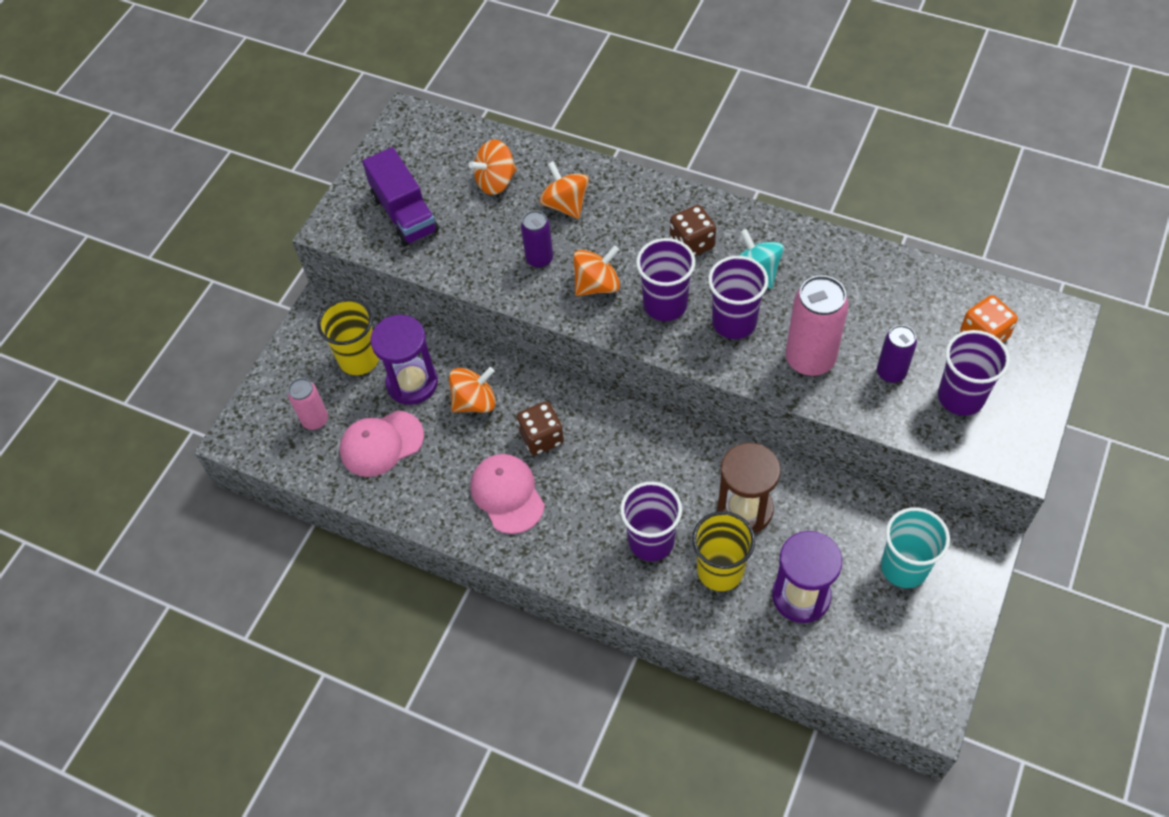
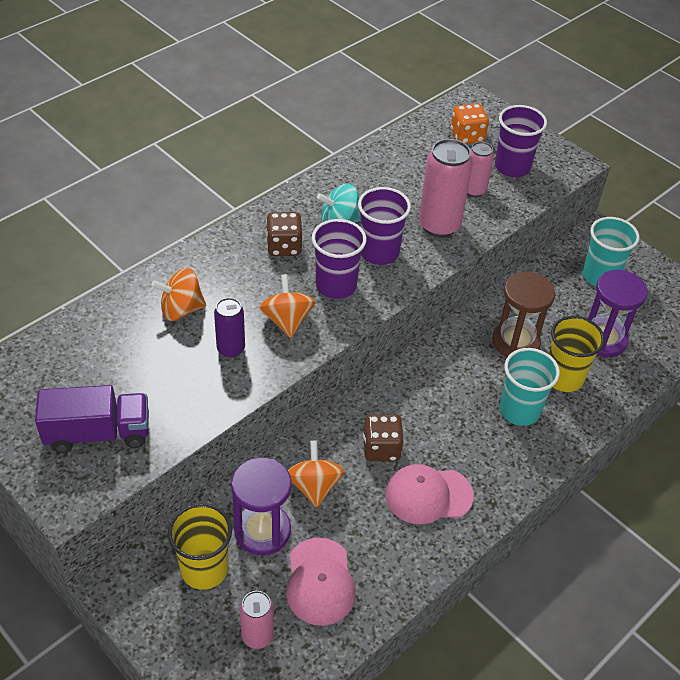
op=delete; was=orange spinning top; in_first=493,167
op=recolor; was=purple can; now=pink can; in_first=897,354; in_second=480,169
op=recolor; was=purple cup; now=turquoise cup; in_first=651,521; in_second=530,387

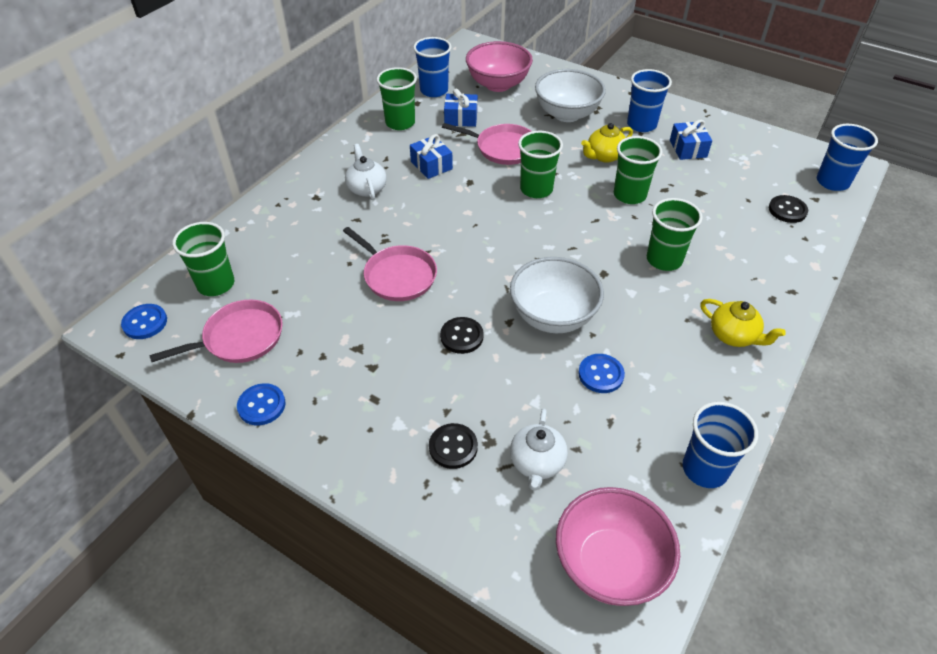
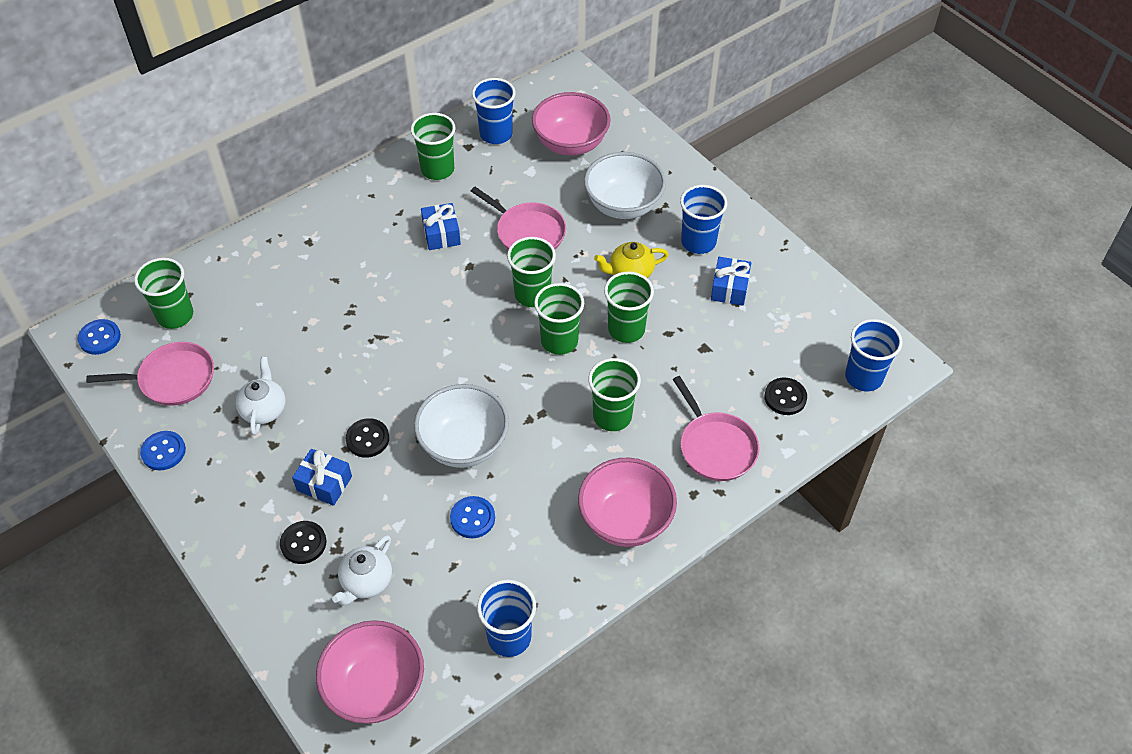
op=move; was=blue gift; in_first=461,108; in_second=322,477
op=move; was=white teapot; in_first=366,172; in_second=261,396
op=move; was=pink pan; in_first=390,264; in_second=716,428
op=replace; was=yellow teapot; now=pink bowl; in_first=743,323; in_second=627,502
op=insert; now=green cup; in_second=559,319

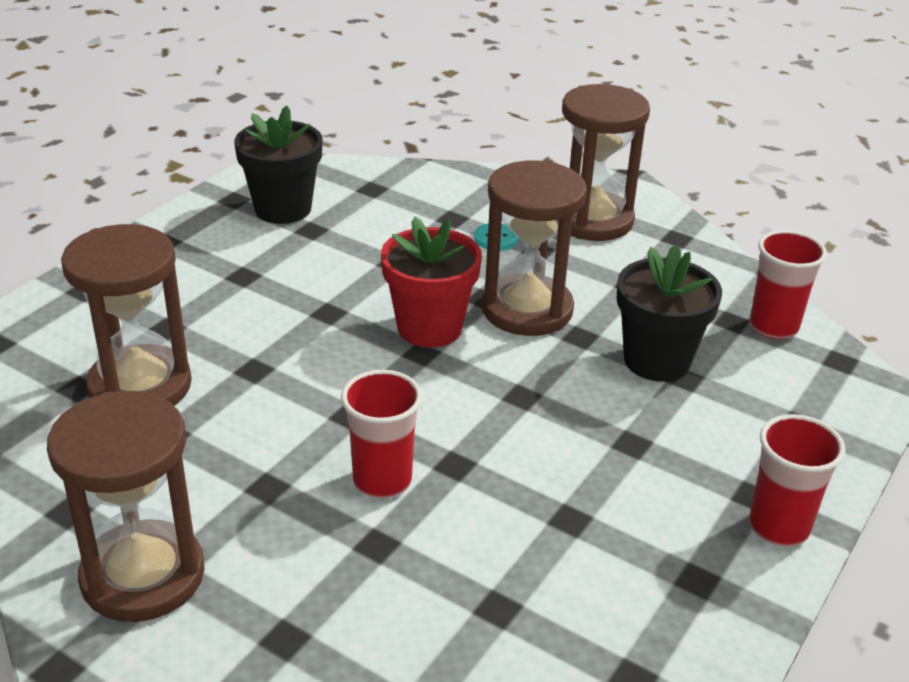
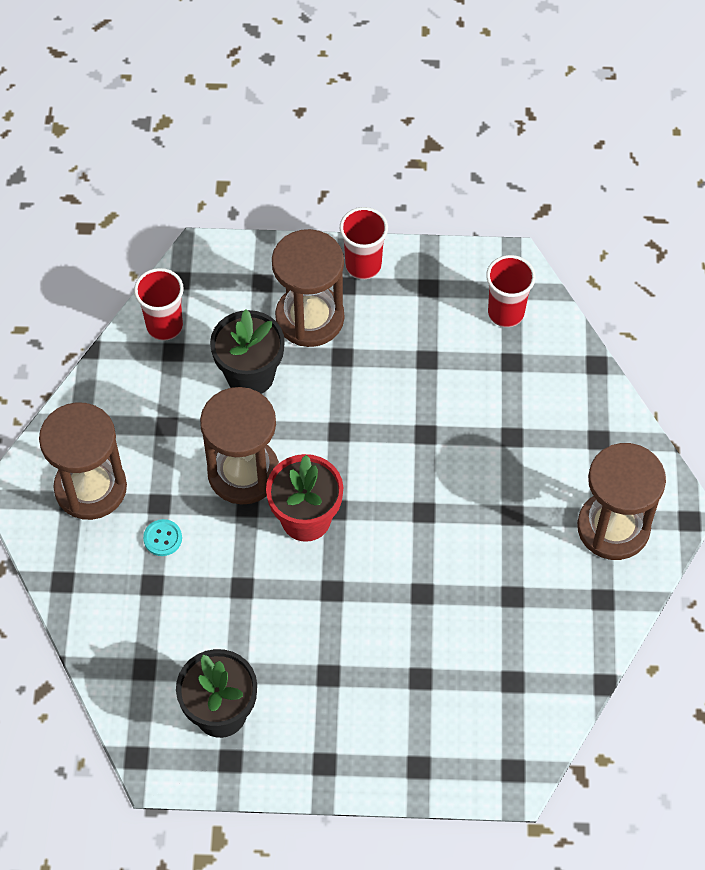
op=move; was=brown hourglass; in_first=126,315; in_second=308,288
op=move; was=red cup; in_first=381,434; in_second=511,291

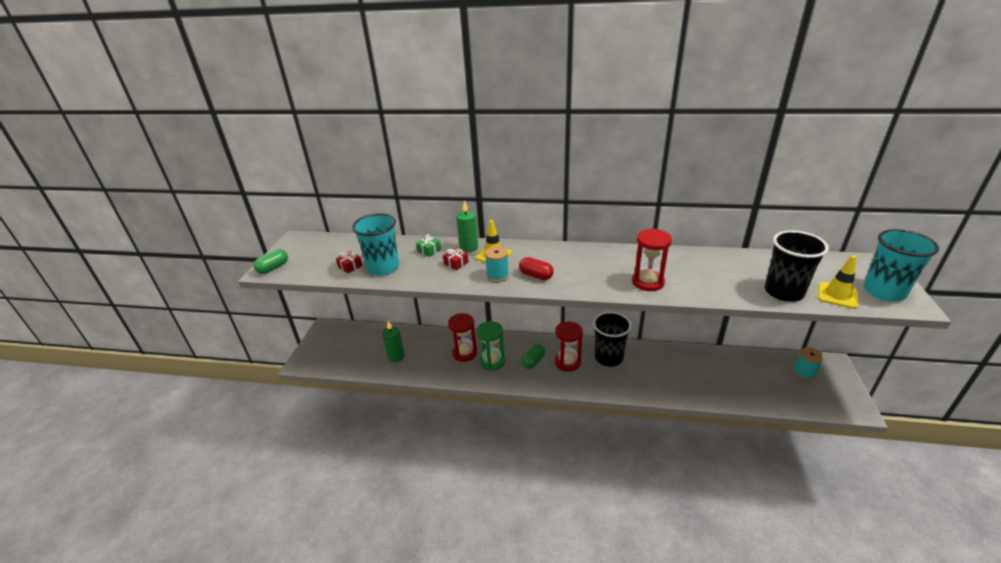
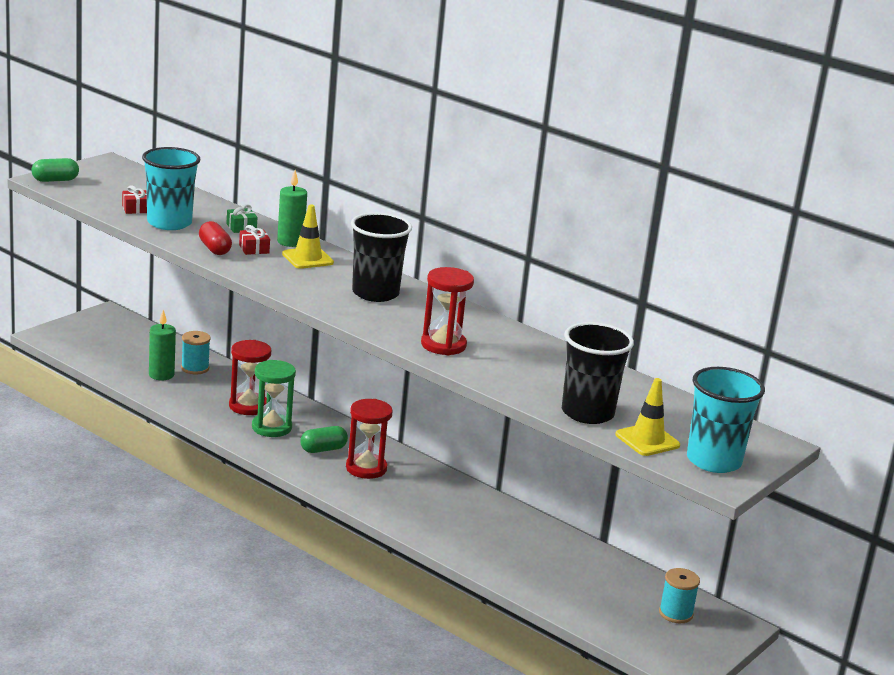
op=move; was=turquoise spool; in_first=497,264; in_second=196,352
op=move; was=red capsule; in_first=536,268; in_second=215,238
op=move; was=black cup; in_first=612,339; in_second=381,257

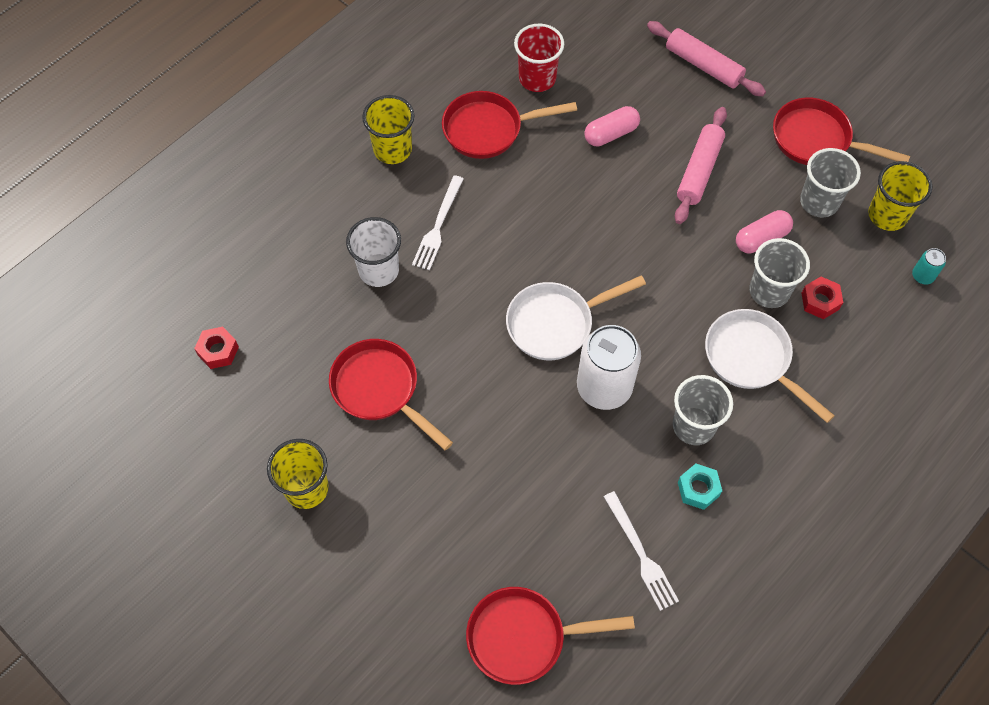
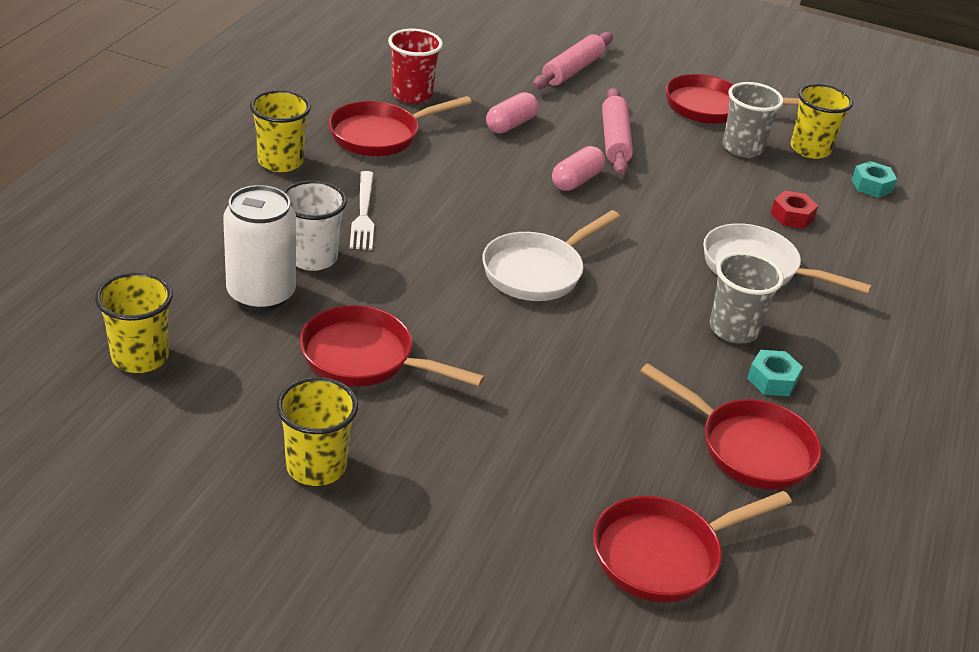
op=rotate; was=pink rolling pin; in_first=706,58; in_second=573,60; clockwise=-75
op=move; was=pink capsule; in_first=764,231; in_second=578,168
op=delete; was=grey cup; in_first=779,273
op=replace; was=turquoise can; now=turquoise nut; in_first=929,266; in_second=874,179
op=move; was=white can; in_first=609,367; in_second=259,248
op=replace; was=red nut; now=yellow cup; in_first=216,348; in_second=134,322
op=replace; was=white fork; now=red pan; in_first=641,551; in_second=731,426

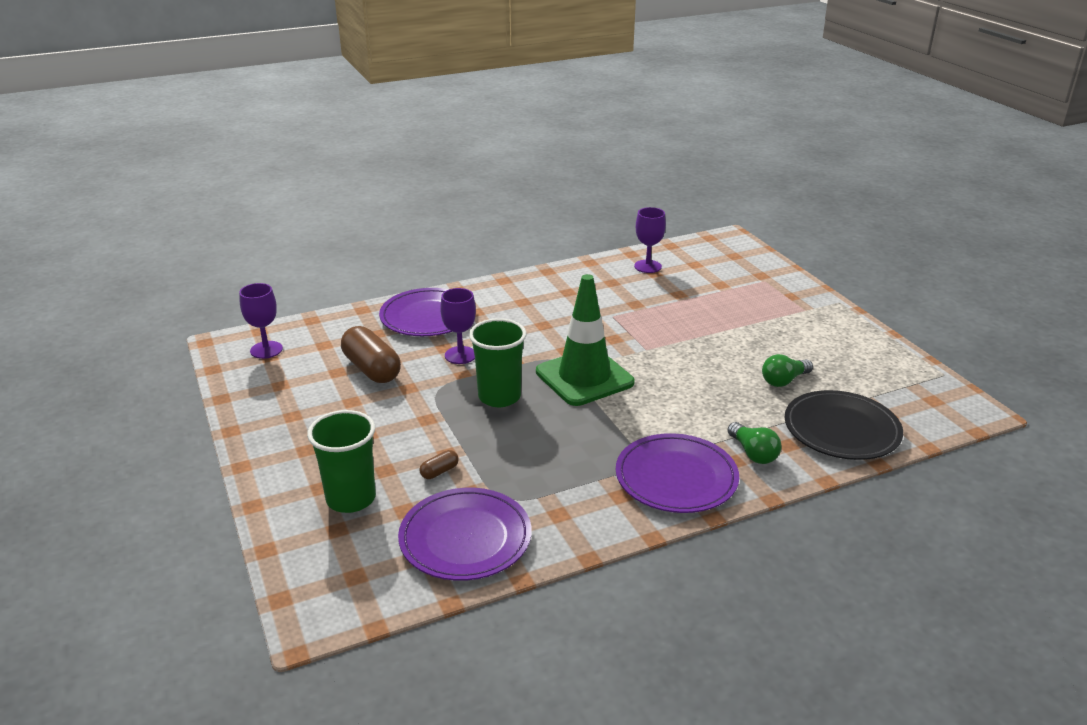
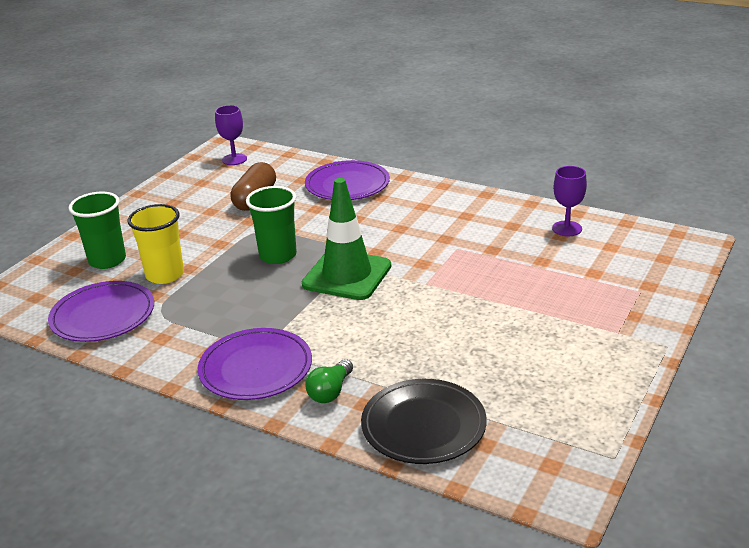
op=delete; was=purple goblet; in_first=458,326
op=delete; was=green light bulb; in_first=787,370
op=replace; was=brown capsule; now=yellow cup; in_first=439,464; in_second=156,244

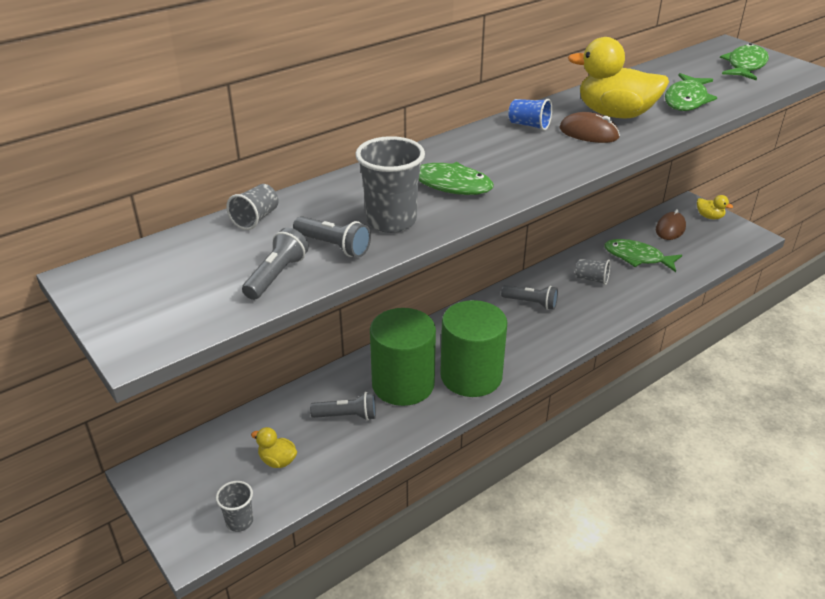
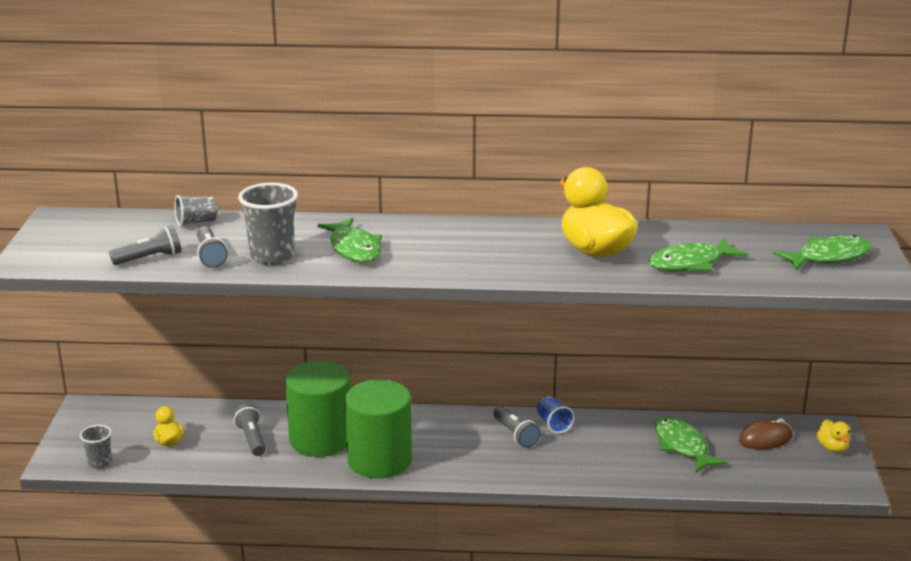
op=move; was=blue cup; in_first=530,115; in_second=555,415
op=delete; was=brown mouse; in_first=589,127
op=delete; was=grey cup; in_first=592,272
op=rotate; was=grey flashlight; in_first=343,406; in_second=249,430; clockwise=-150

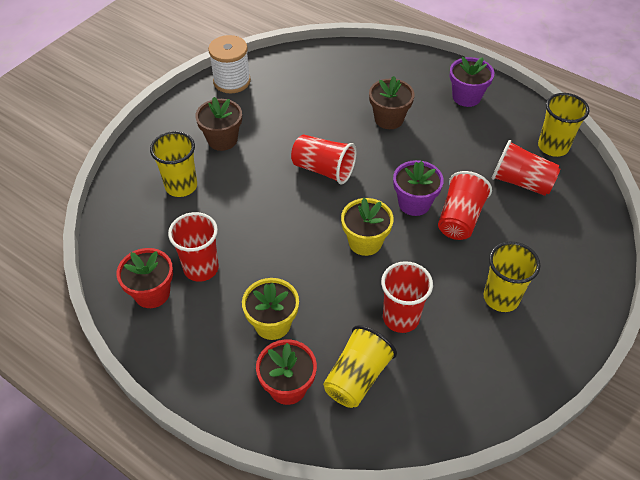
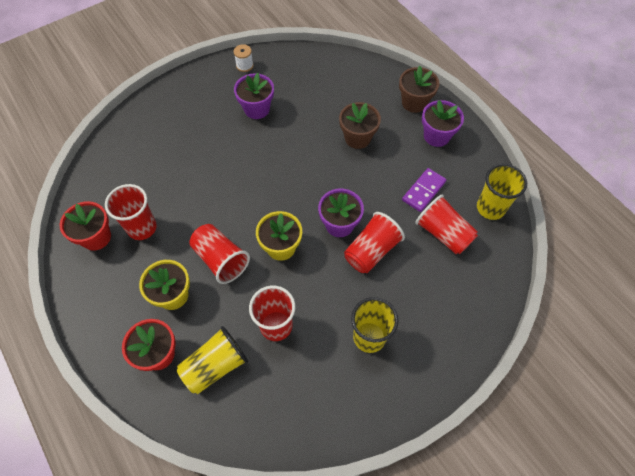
op=resize; was=white spool; in_first=229,64; in_second=243,58; ratio=0.53
op=move; was=brown flower pot; in_first=218,124; in_second=419,89
op=delete; was=yellow cup; in_first=173,164
op=move; was=red cup; in_first=323,159; in_second=219,254
op=insert; now=purple flower pot; in_second=254,96
op=insert; now=purple domino; in_second=424,190

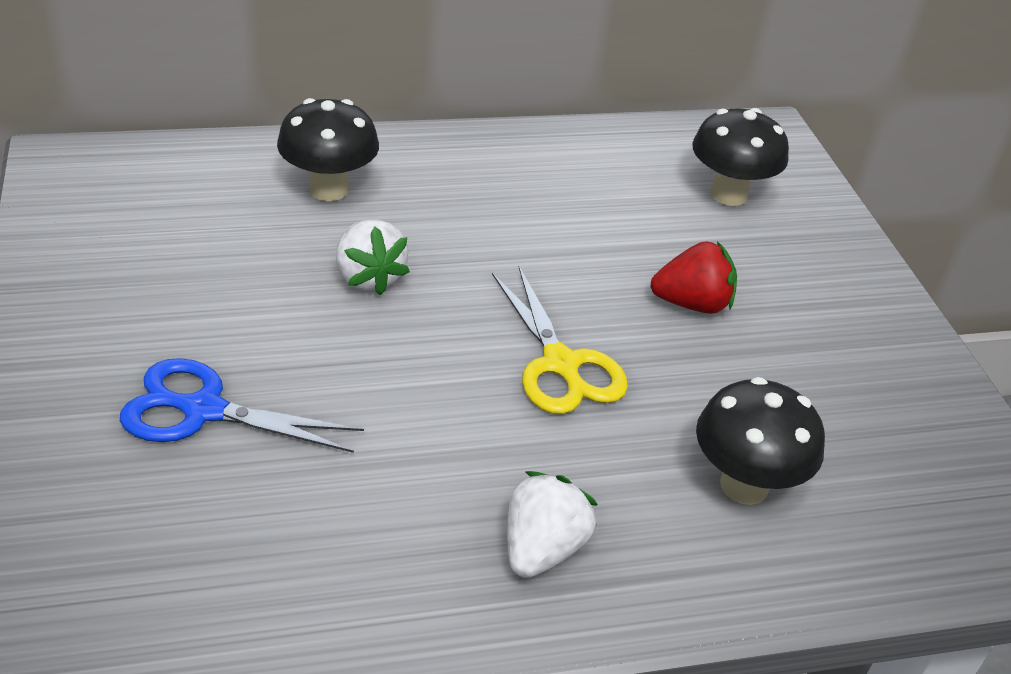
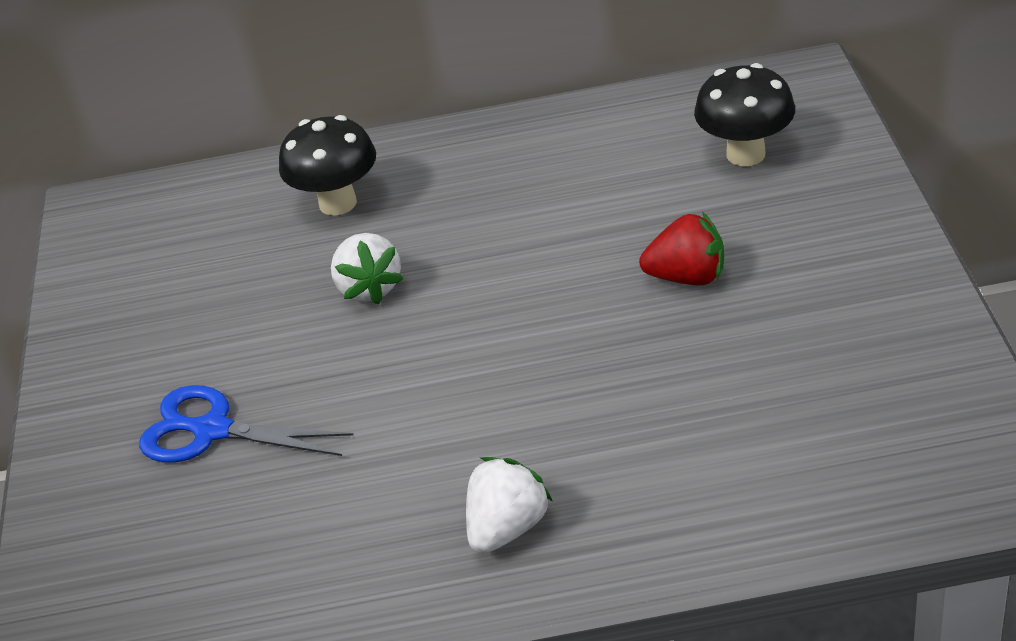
op=delete; was=yellow scissors; in_first=560,340
op=delete; was=black mushroom; in_first=760,441

